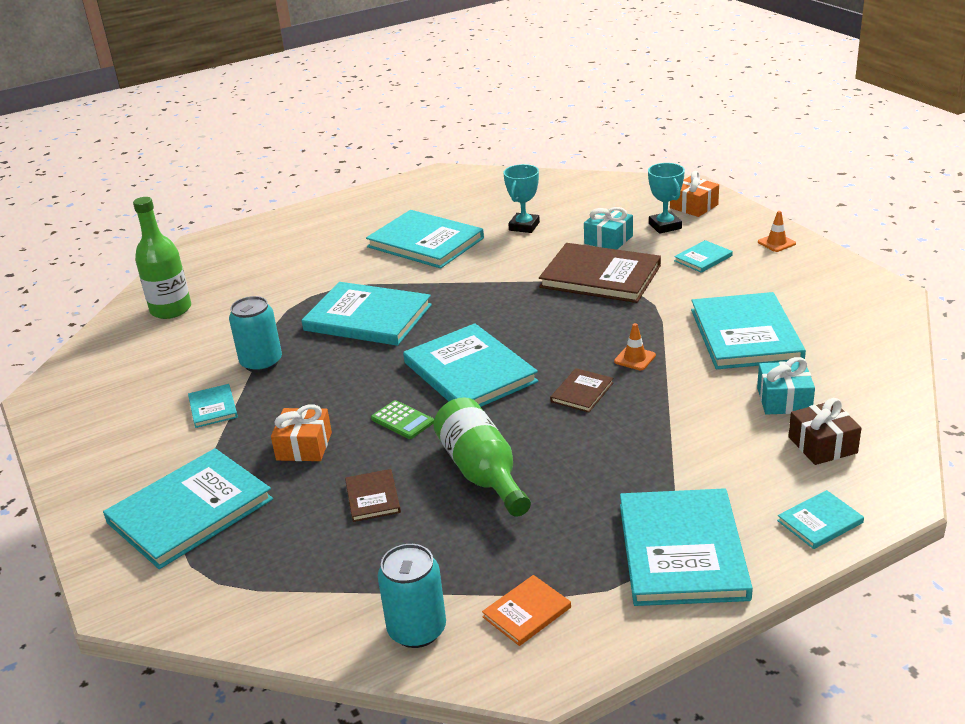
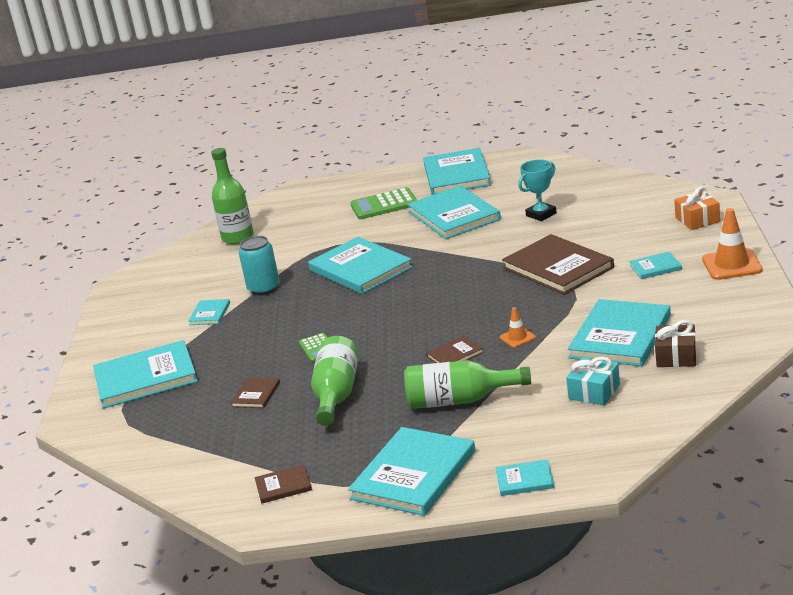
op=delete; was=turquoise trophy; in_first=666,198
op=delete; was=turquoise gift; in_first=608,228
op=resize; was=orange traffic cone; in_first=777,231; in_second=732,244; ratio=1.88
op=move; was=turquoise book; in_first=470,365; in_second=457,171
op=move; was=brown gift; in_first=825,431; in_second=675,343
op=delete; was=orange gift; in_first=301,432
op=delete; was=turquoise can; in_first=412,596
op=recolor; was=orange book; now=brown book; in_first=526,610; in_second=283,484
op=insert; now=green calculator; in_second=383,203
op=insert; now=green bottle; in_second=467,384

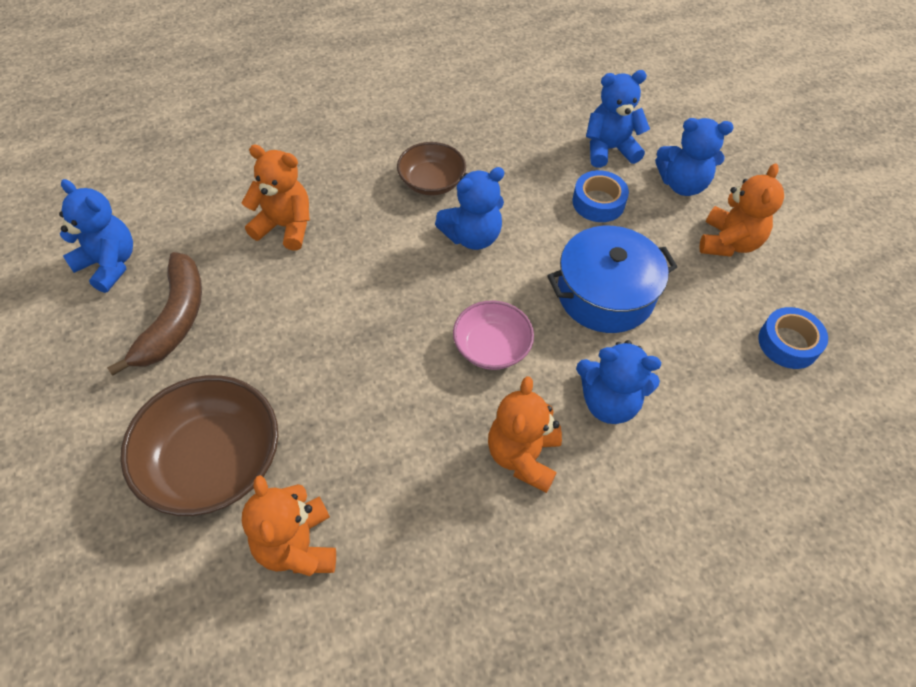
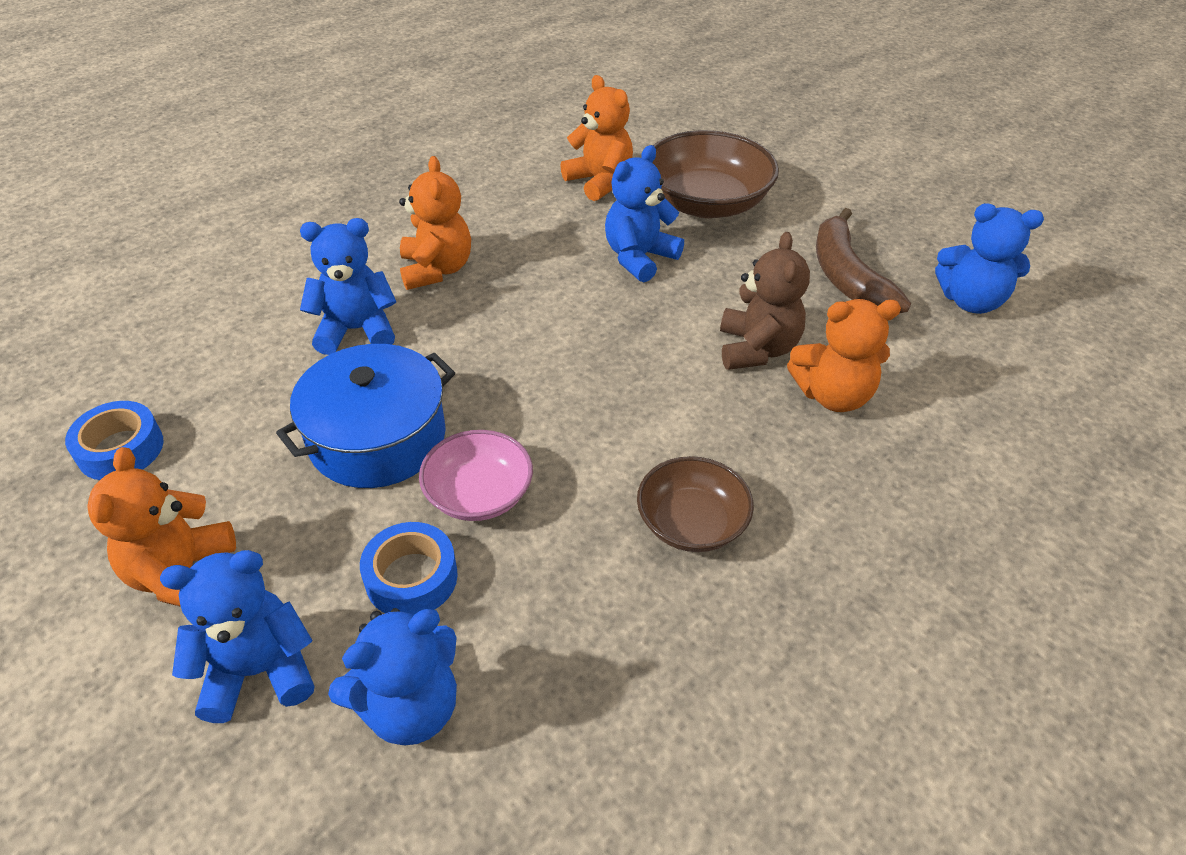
op=move; was=blue teddy bear; in_first=469,208; in_second=644,213
op=move; was=pink bowl; in_first=493,335; in_second=476,475
op=insert; now=brown teddy bear; in_second=765,301

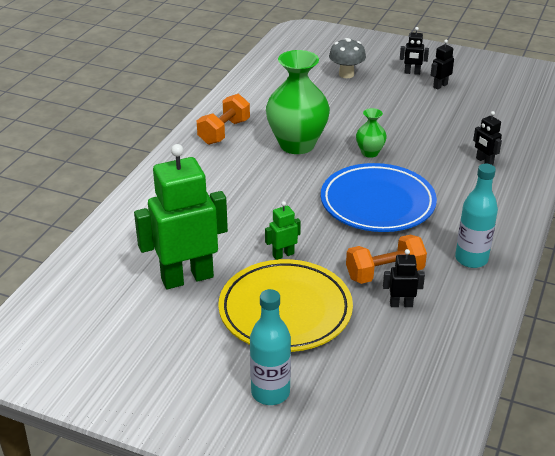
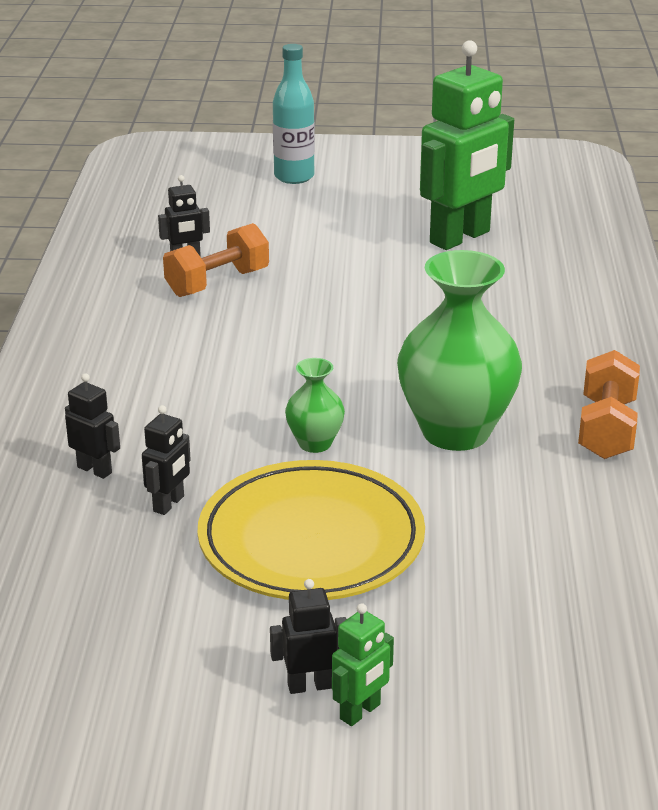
op=delete; was=grey mushroom; in_first=347,58
op=move; was=black robot; in_first=442,65; in_second=166,460
op=delete; was=blue plate; in_first=379,197
op=delete; was=turquoise bottle; in_first=476,216
op=move; was=green robot; in_first=283,230; in_second=363,664
op=move; was=yellow plate; in_first=285,305; in_second=311,530

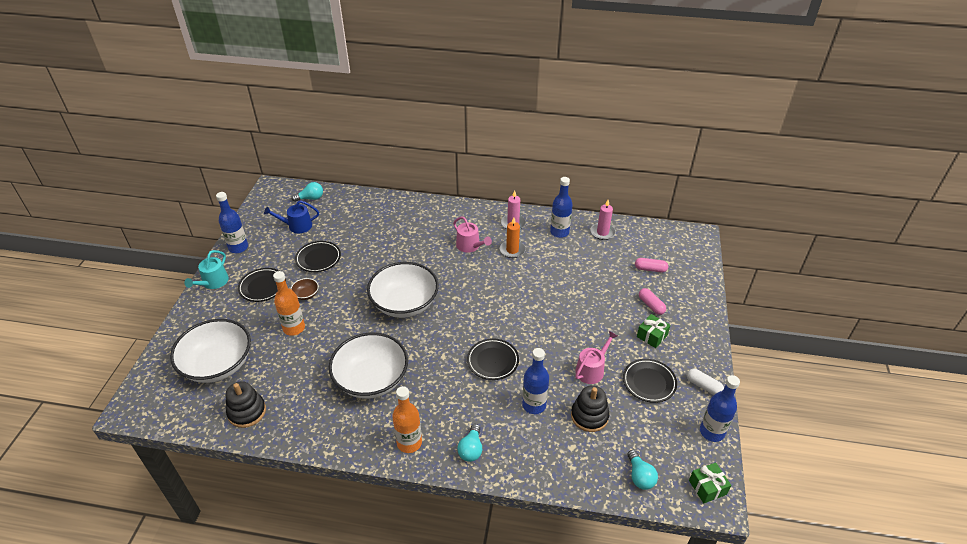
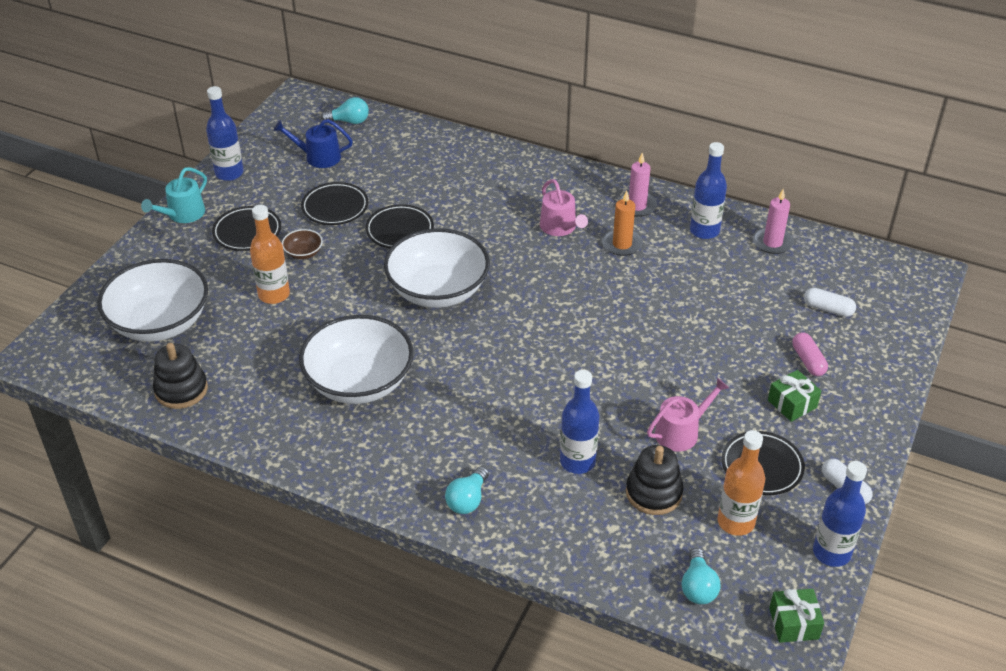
op=recolor; was=pink capsule; now=white capsule; in_first=651,265; in_second=830,302
op=move; was=black plate; in_first=493,359; in_second=399,226
op=move; was=orange bottle; in_first=407,419; in_second=741,483

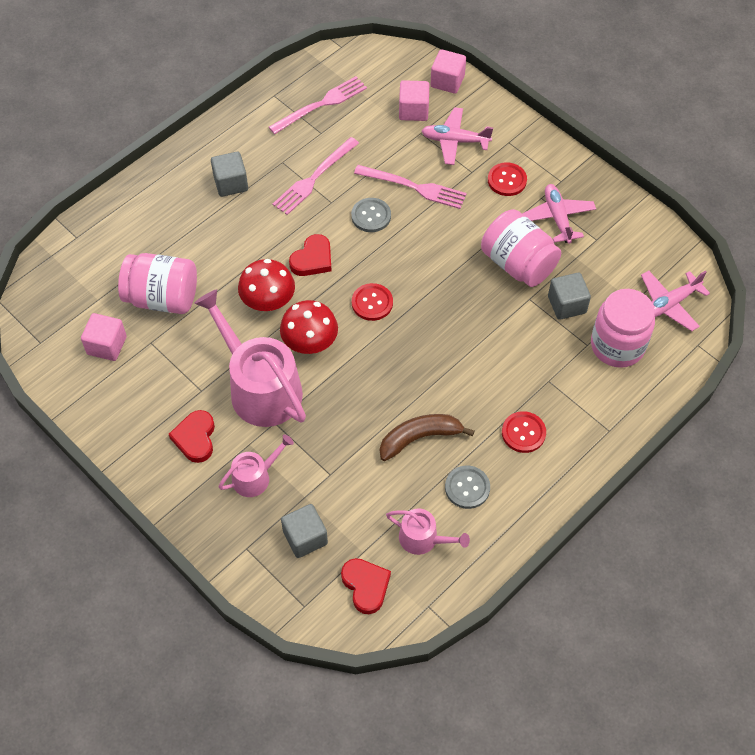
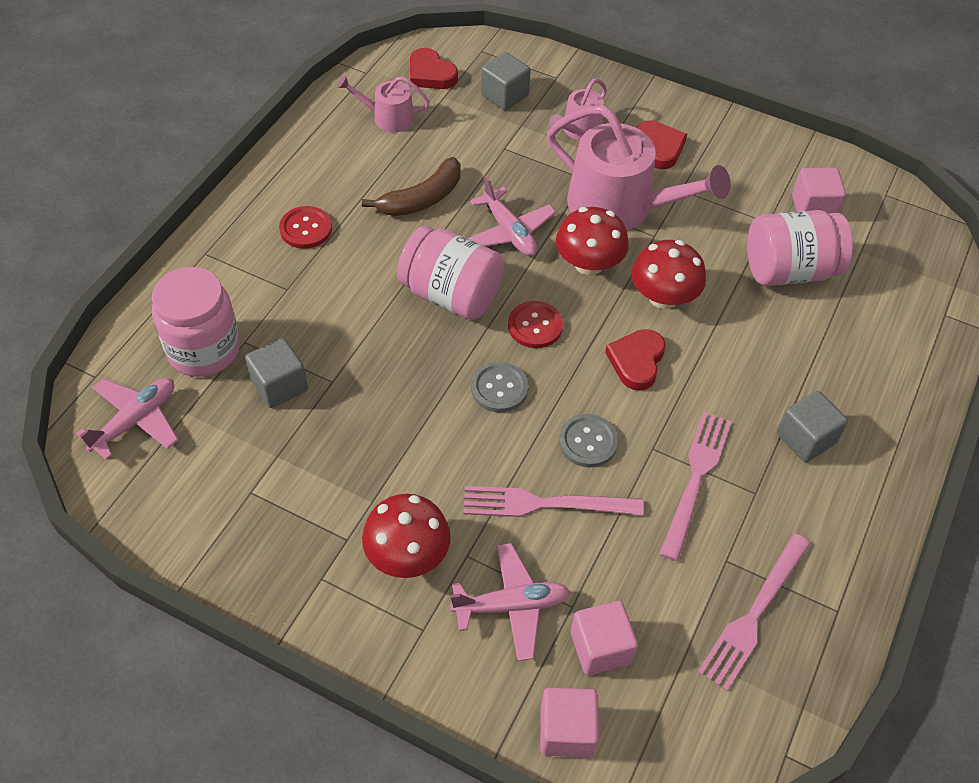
op=replace; was=red button; now=red mushroom; in_first=507,179; in_second=406,536
op=move; was=pink plane; in_first=559,214; in_second=511,216
op=move; was=pink jar; in_first=521,248; in_second=450,273
op=move; was=grey button; in_first=467,487; in_second=499,387

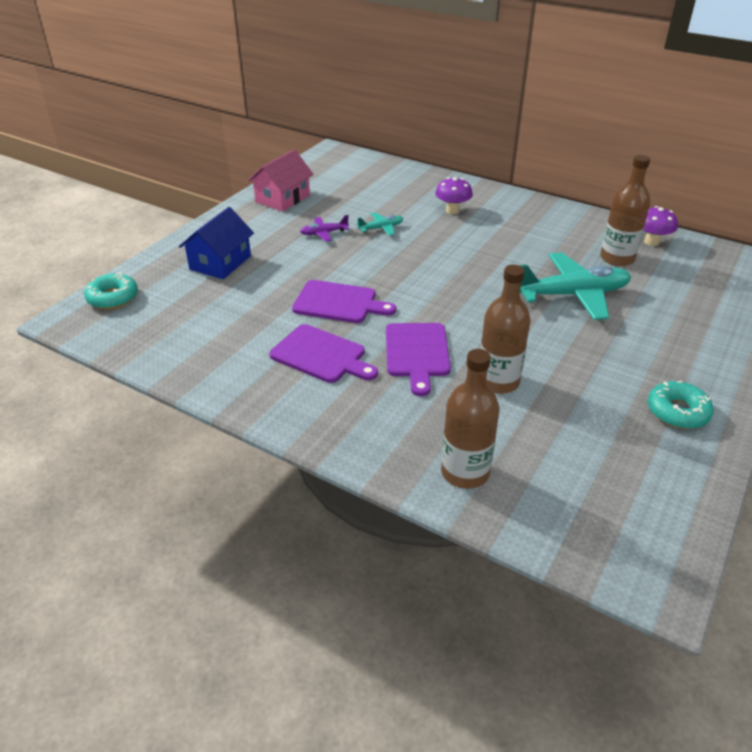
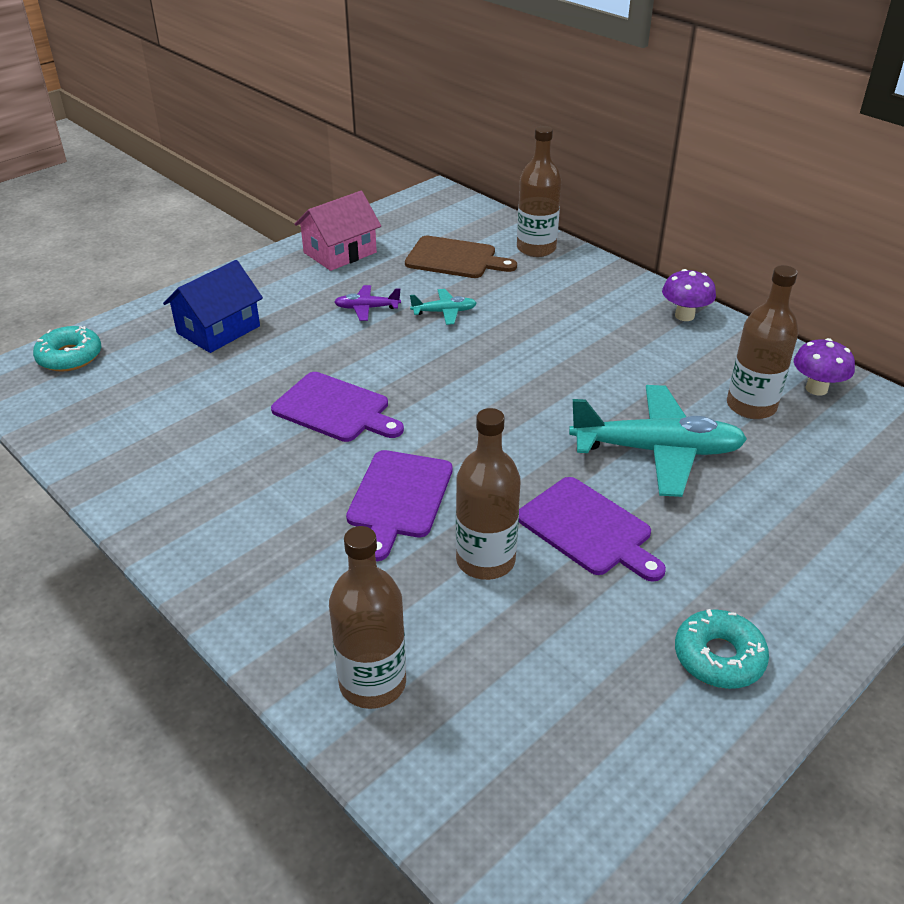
op=move; was=purple mushroom; in_first=454,195; in_second=689,295
op=move; was=purple cutting board; in_first=323,353; in_second=592,529
op=insert; now=brown bottle; in_second=539,191
op=insert; now=brown cutting board; in_second=461,257

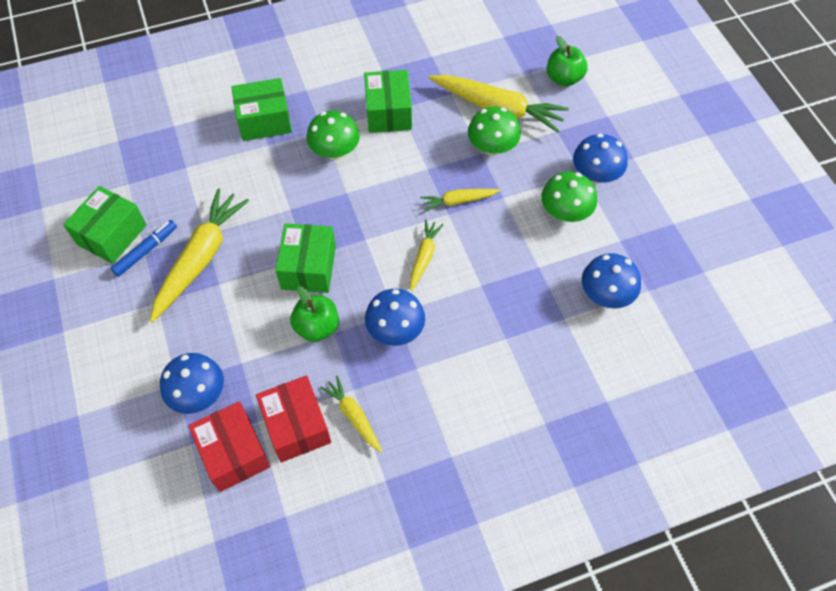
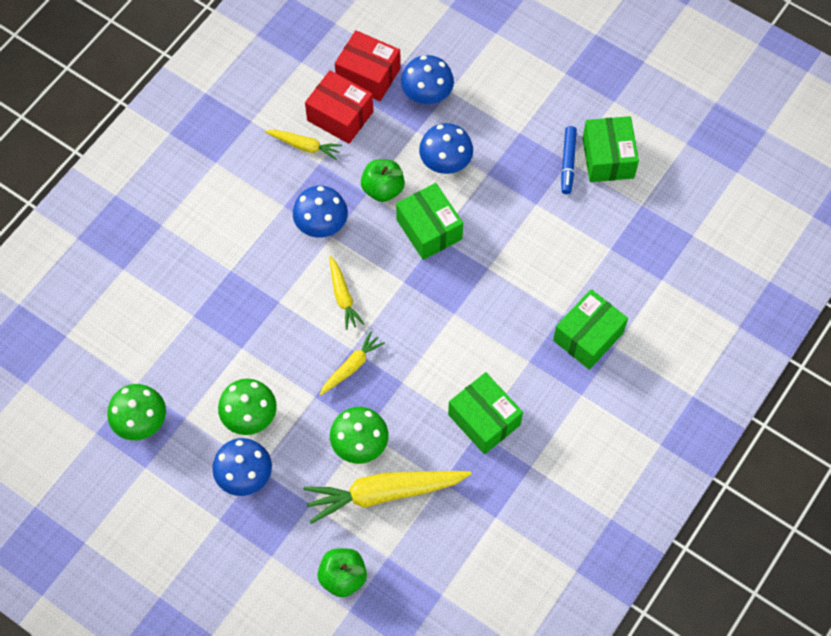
op=move; was=green mushroom; in_first=333,135; in_second=136,412
op=delete; was=yellow carrot; in_first=199,255
op=move; was=blue mushroom; in_first=611,281; in_second=446,148

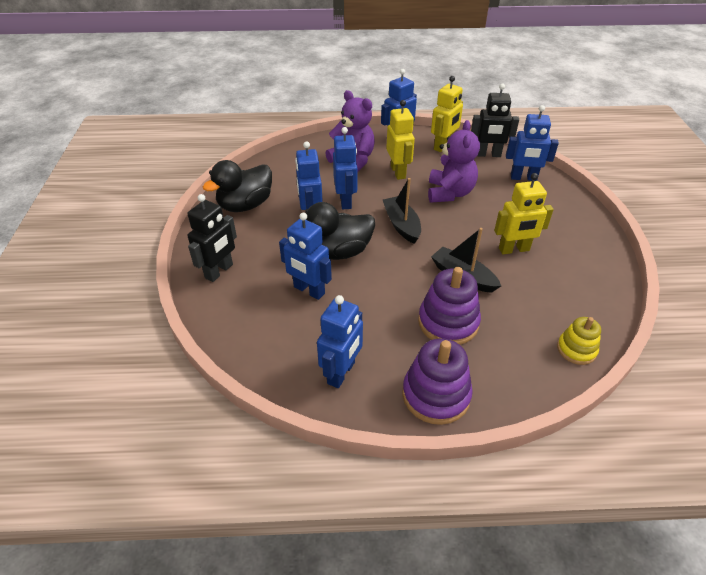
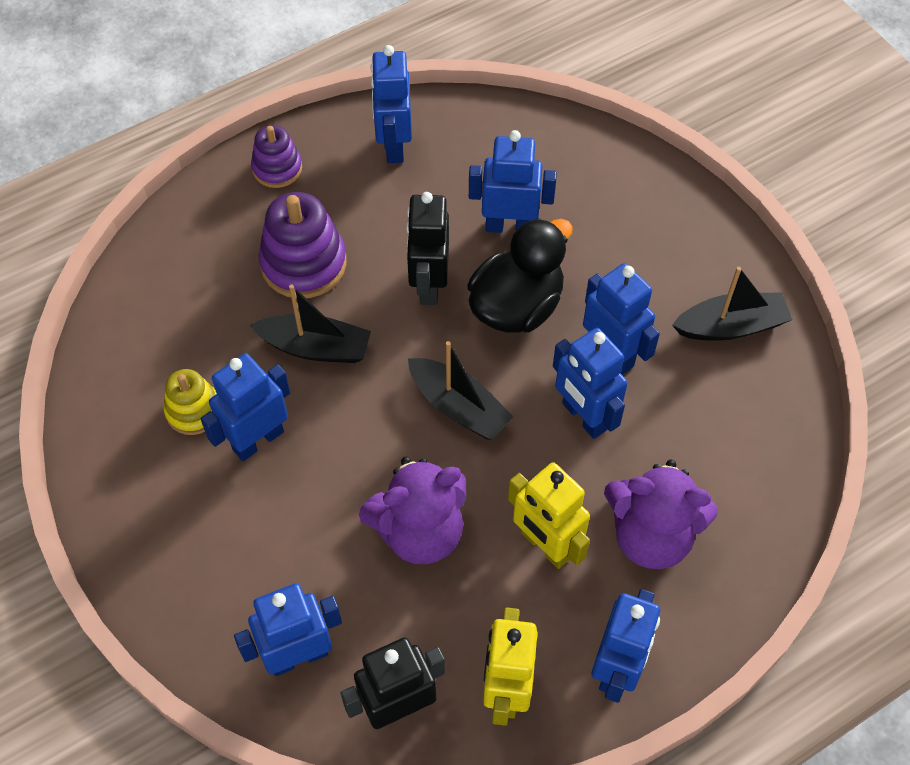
op=rotate; was=purple teddy bear; in_first=454,161; in_second=412,510; clockwise=-90
op=replace; was=black duck; now=black boat; in_first=237,186; in_second=732,304
op=recolor; was=yellow robot; now=blue robot; in_first=524,213; in_second=245,407
op=move; was=black robot; in_first=212,238; in_second=427,248
op=move; was=yellow stacking toy; in_first=579,341; in_second=190,402
op=resize; was=purple stacking toy; in_first=437,381; in_second=276,156; ratio=0.61

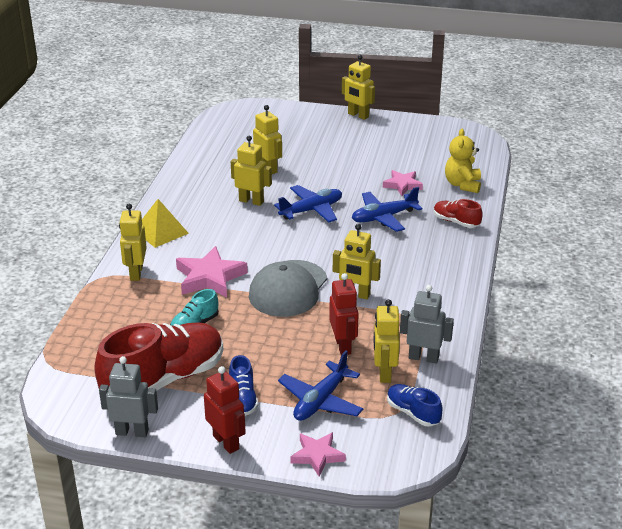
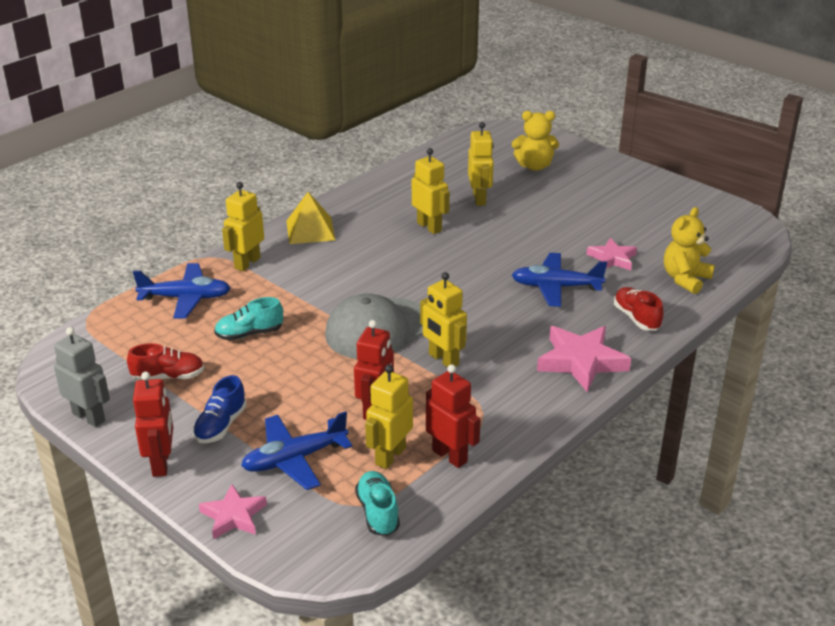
op=delete; was=yellow robot; in_first=358,87
op=move; was=blue plane; in_first=308,203; in_second=182,291
op=move; was=pink star; in_first=212,271; in_second=584,359
op=recolor; was=grey robot; now=red robot; in_first=427,324; in_second=453,416
op=resize; was=red shoe; in_first=159,356; in_second=165,362; ratio=0.46
op=recolor; was=blue shoe; now=turquoise shoe; in_first=415,405; in_second=377,503
op=insert; now=yellow teddy bear; in_second=535,141

